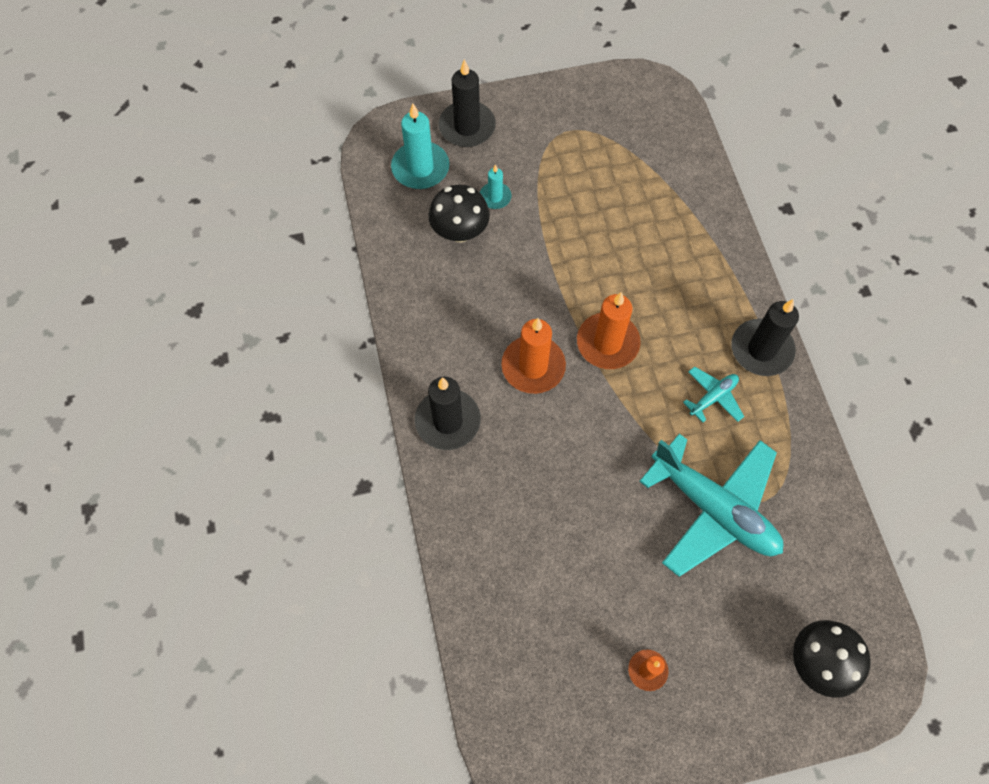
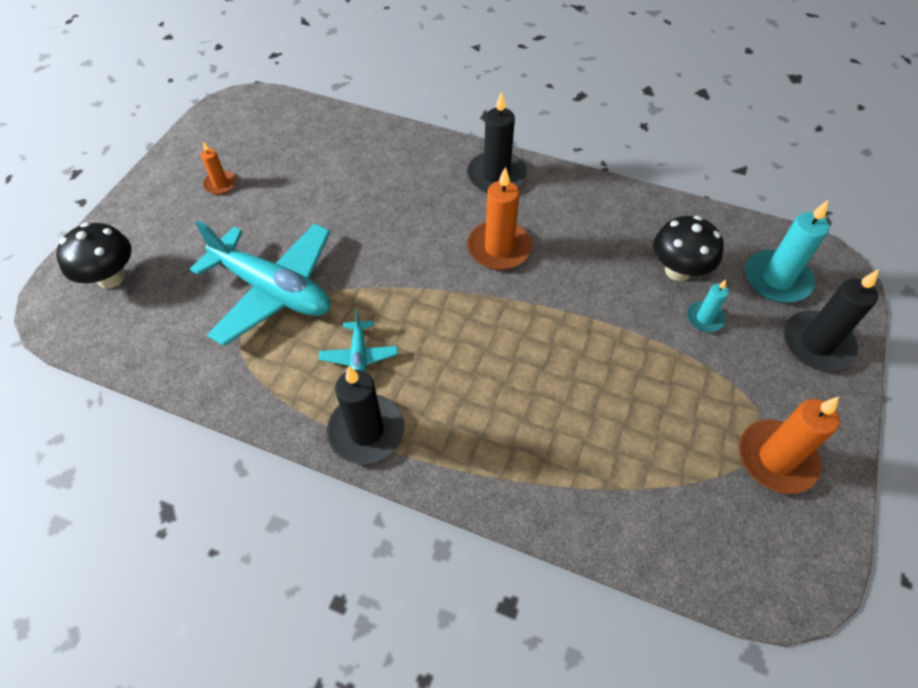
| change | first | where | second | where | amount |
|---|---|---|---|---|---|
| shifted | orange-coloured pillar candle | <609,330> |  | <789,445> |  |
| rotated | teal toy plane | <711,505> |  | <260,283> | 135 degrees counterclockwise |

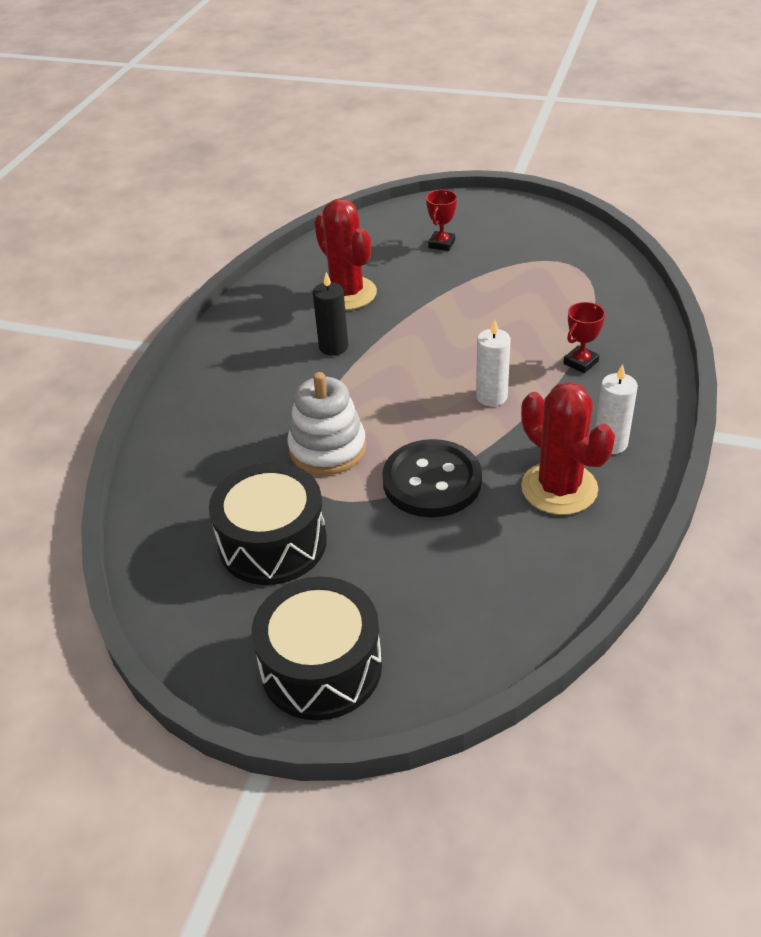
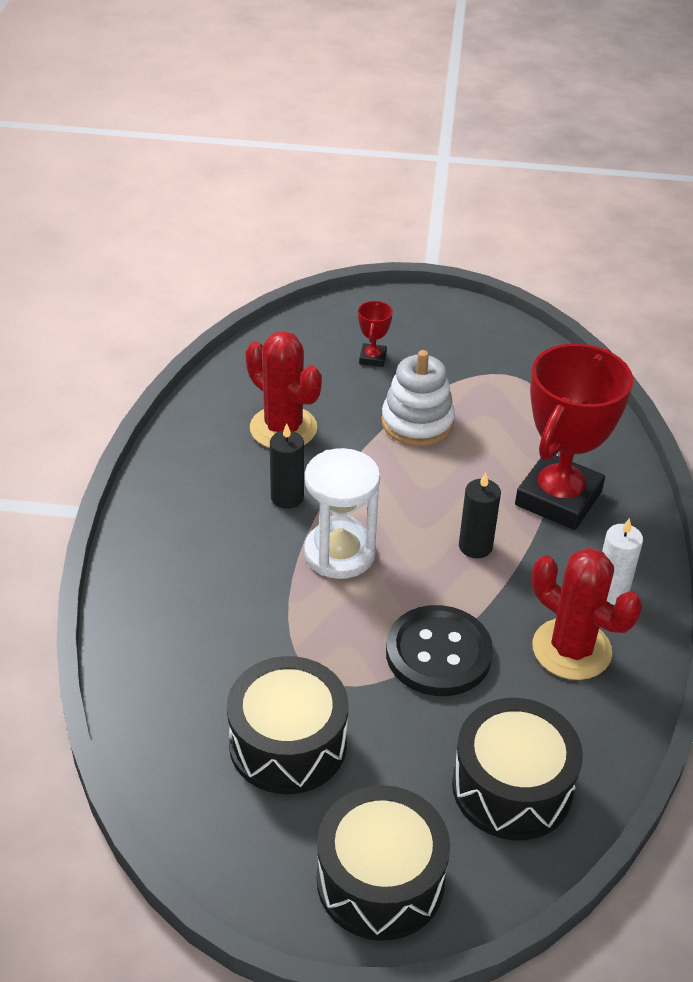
| change | first | where | second | where | amount |
|---|---|---|---|---|---|
| shifted | snow-white ring stacker | <326,423> |  | <418,398> |  |
| repainted | snow-white pillar candle | <493,362> | black pillar candle | <480,515> |  |
| scaled | crimson trophy | <584,337> |  | <574,437> | x2.44 |
| new |  |  | snow-white hourglass | <342,513> |  |
| new |  |  | black snare drum | <517,769> |  |

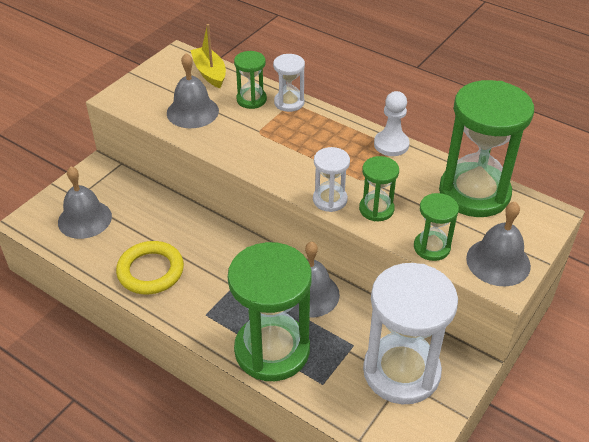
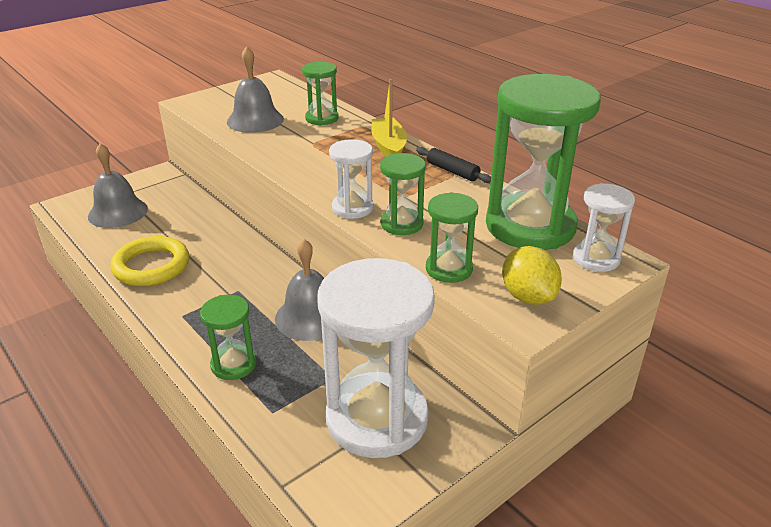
| change | first | where | second | where | amount |
|---|---|---|---|---|---|
| shifted | golden boat | <208,56> |  | <389,118> |  |
| scaled | leaf-green hourglass | <270,311> |  | <228,337> | x0.48 |
| shifted | snow-white hourglass | <289,83> |  | <604,227> |  |
| swapped | snow-white pawn | <392,123> | black rolling pin | <453,165> |  |
| swapped | ash-grey school bell | <498,244> | golden citrus fruit | <532,275> |  |

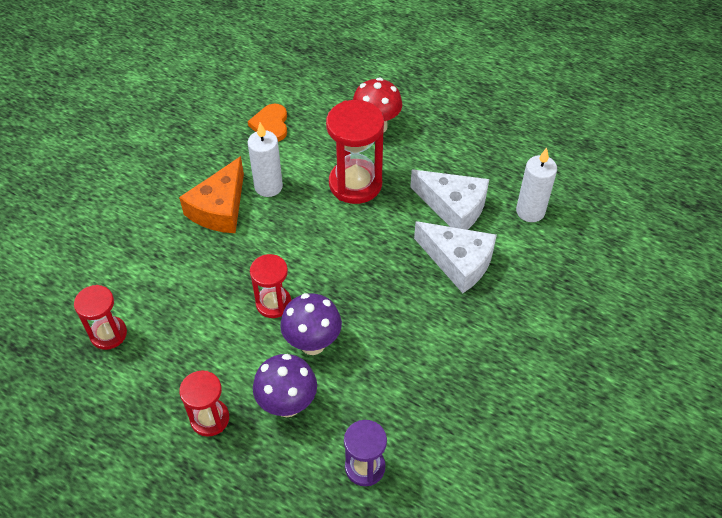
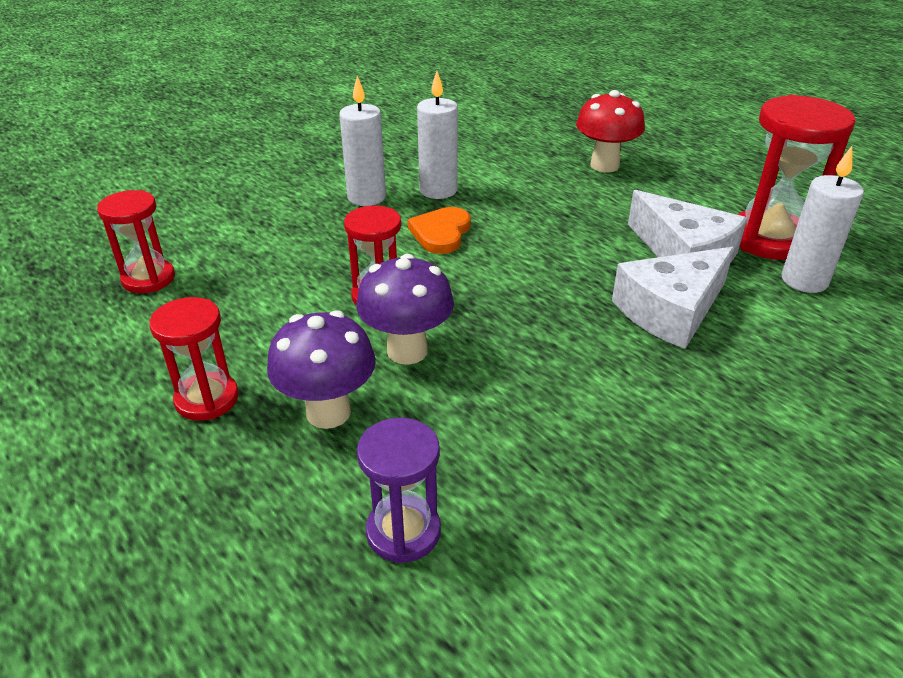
| change | first | where | second | where | amount |
|---|---|---|---|---|---|
| swapped | orange-coloured piece of cheese | <211,194> | snow-white pillar candle | <362,141> |  |
| shifted | orange-coloured love heart | <267,123> |  | <439,230> |  |
| shifted | crimson hourglass | <355,152> |  | <796,177> |  |
| rotated | snow-white piece of cheese | <455,257> |  | <673,298> | 90 degrees clockwise |

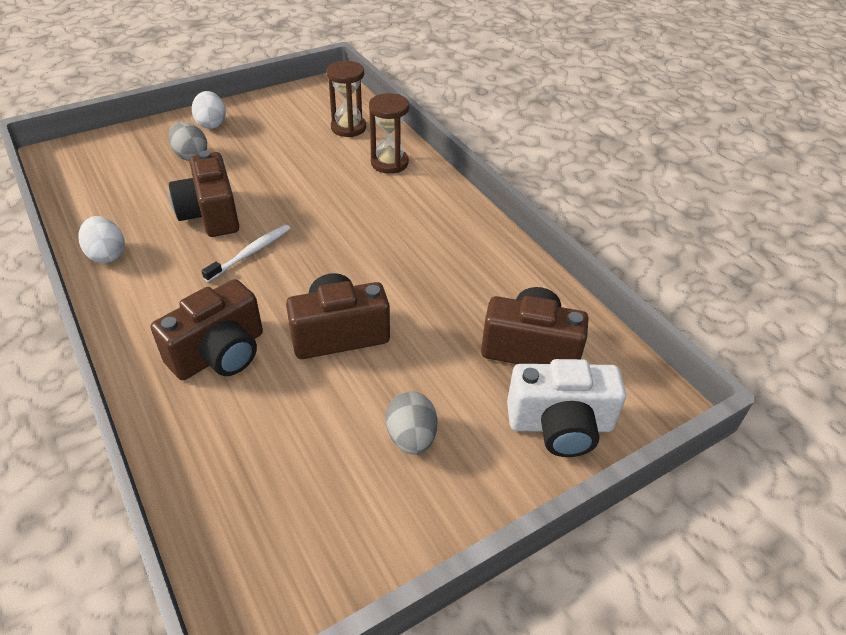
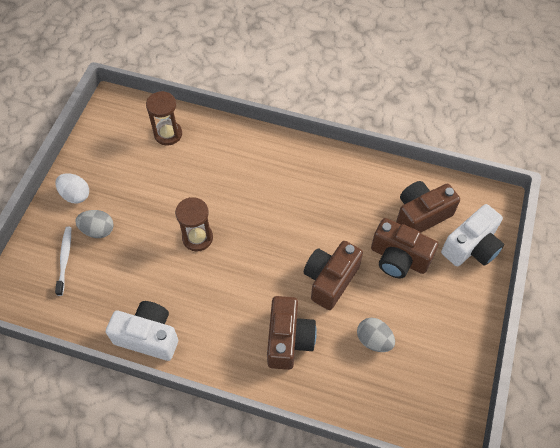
| change | first | where | second | where | amount |
|---|---|---|---|---|---|
| swapped | snow-white toy egg | <101,239> | snow-white camera | <142,331> |  |
| shifted | brown camera | <204,193> |  | <404,248> |  |
| shifted | snow-white dental brush | <246,253> |  | <63,261> |  |
| shifted | brown hourglass | <389,133> |  | <194,224> |  |
| shifted | ash-grey toy egg | <411,423> |  | <376,335> |  |

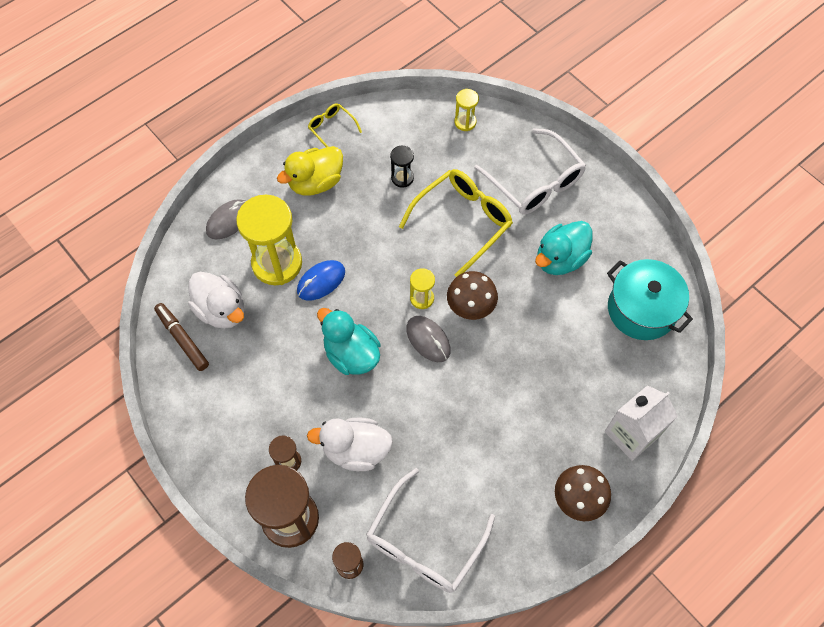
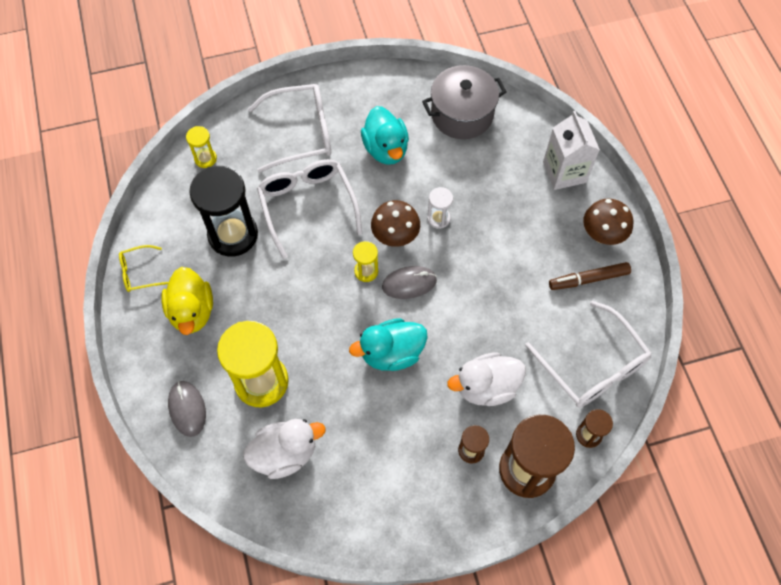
| change | first | where | second | where | amount |
|---|---|---|---|---|---|
| shifted | brown marker | <181,337> |  | <590,276> |  |
| gone | blue mouse | <321,280> |  |  |  |
| rotated | snow-white duck | <350,444> |  | <486,379> | 45 degrees clockwise |
| scaled | black hourglass | <402,167> |  | <223,211> | x2.12 |
| repainted | golden glasses | <456,223> | snow-white glasses | <309,209> |  |
| repainted | teal pot | <650,299> | ash-grey pot | <464,102> |  |
| new |  |  | snow-white hourglass | <440,208> |  |

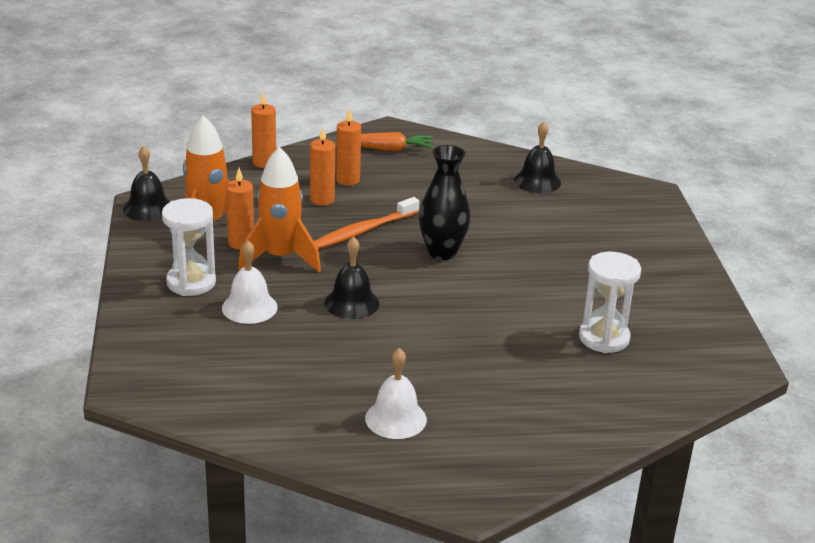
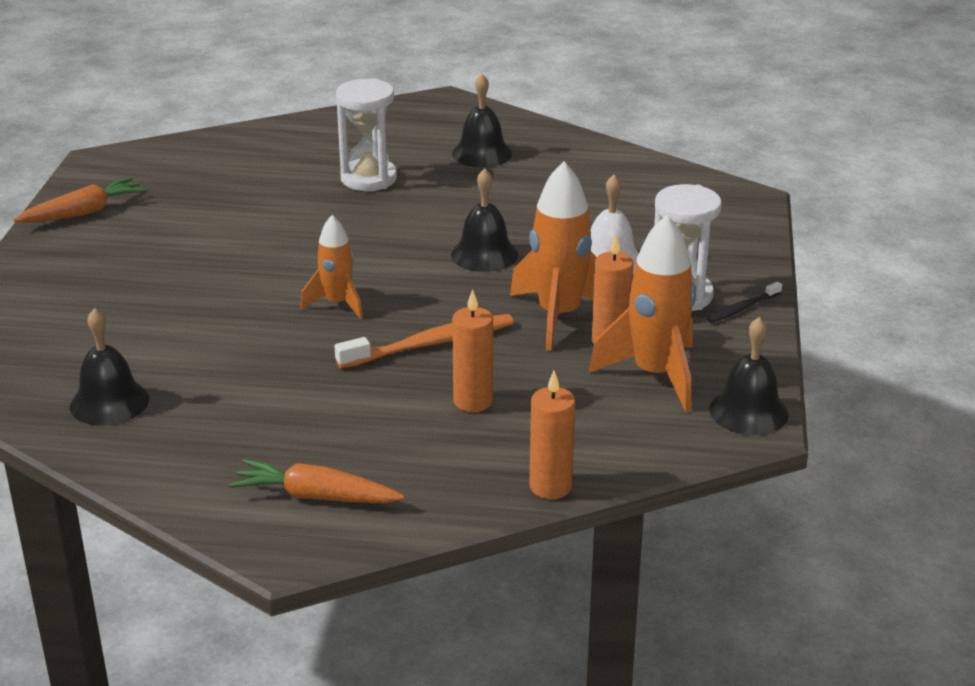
| change | first | where | second | where | amount |
|---|---|---|---|---|---|
| gone | orange-coloured pillar candle | <348,147> |  |  |  |
| repainted | snow-white school bell | <396,393> | black school bell | <482,120> |  |
| swapped | black tall vase | <445,202> | orange-coloured rocket | <332,267> |  |
| shifted | snow-white hourglass | <610,302> |  | <366,134> |  |
| new |  |  | orange-coloured toy carrot | <80,200> |  |
| new |  |  | black dental brush | <744,302> |  |

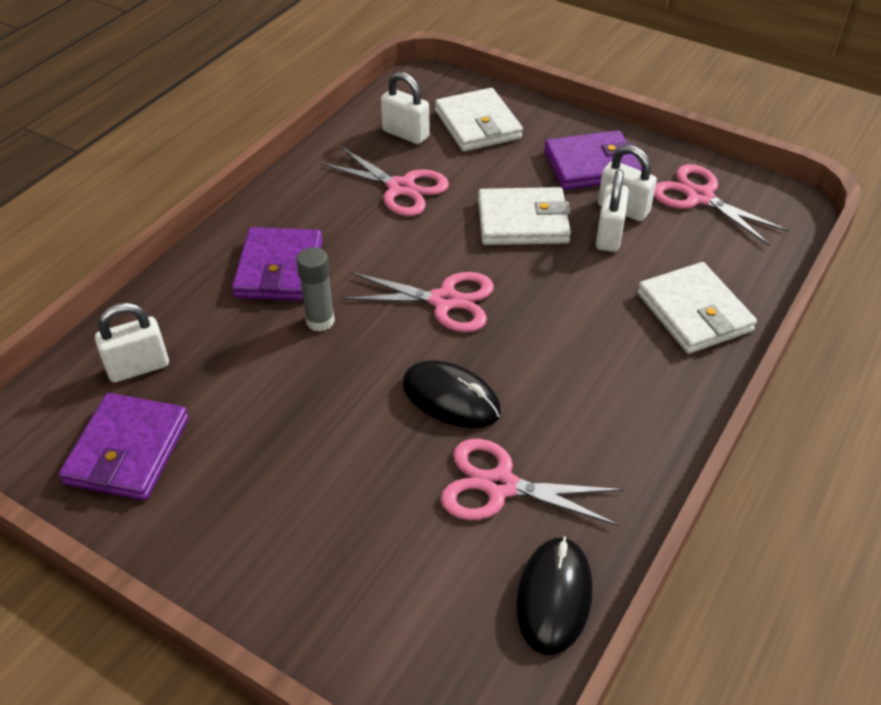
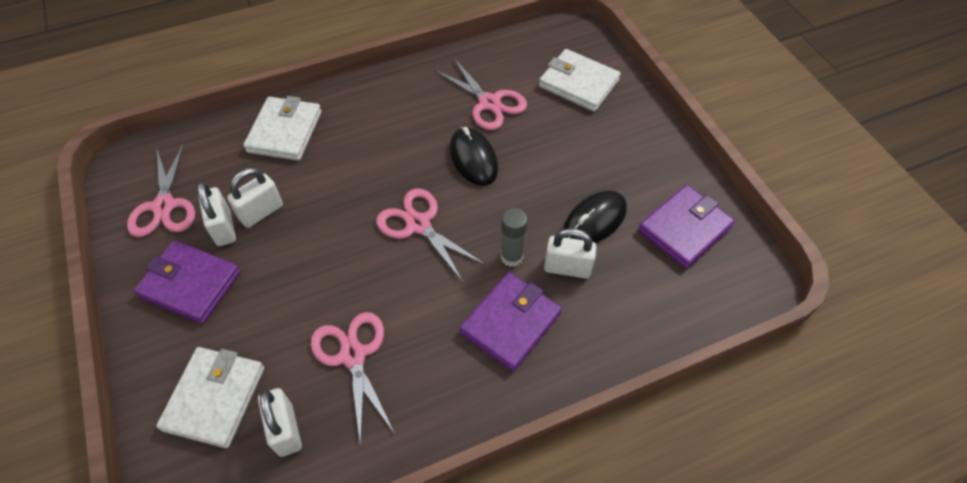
| change | first | where | second | where | amount |
|---|---|---|---|---|---|
| shifted | snow-white small lock | <132,342> |  | <570,253> |  |
| shifted | snow-white billfold | <524,216> |  | <580,80> |  |
| shifted | black mouse | <554,595> |  | <595,216> |  |

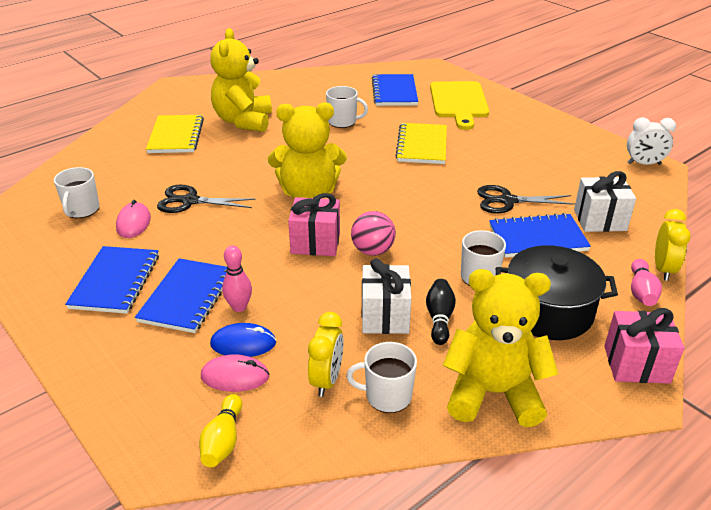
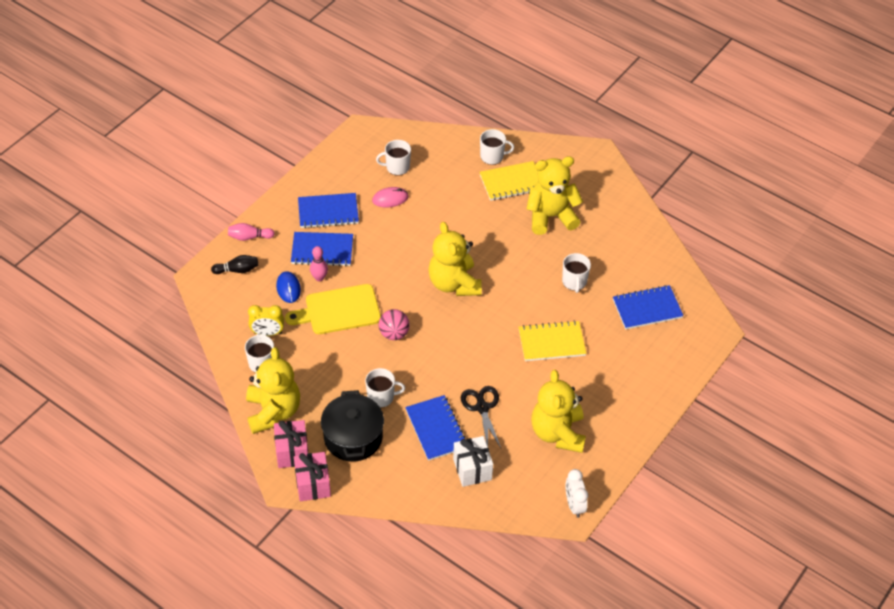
| change | first | where | second | where | amount |
|---|---|---|---|---|---|
| gone | black scissors | <206,199> |  |  |  |
| gone | golden skittle | <220,430> |  |  |  |
| gone | pink mouse | <235,373> |  |  |  |
| shifted | pink wrapped gift | <314,224> |  | <291,444> |  |
| gone | snow-white wrapped gift | <386,296> |  |  |  |
| shifted | black skittle | <441,312> |  | <234,264> |  |
| shifted | golden bread board | <459,105> |  | <333,309> |  |
| shifted | pink skittle | <646,282> |  | <251,232> |  |
| gone | golden clock | <673,245> |  |  |  |
| new |  |  | snow-white tea mug | <497,147> |  |
| new |  |  | golden stuffed bear | <558,411> |  |

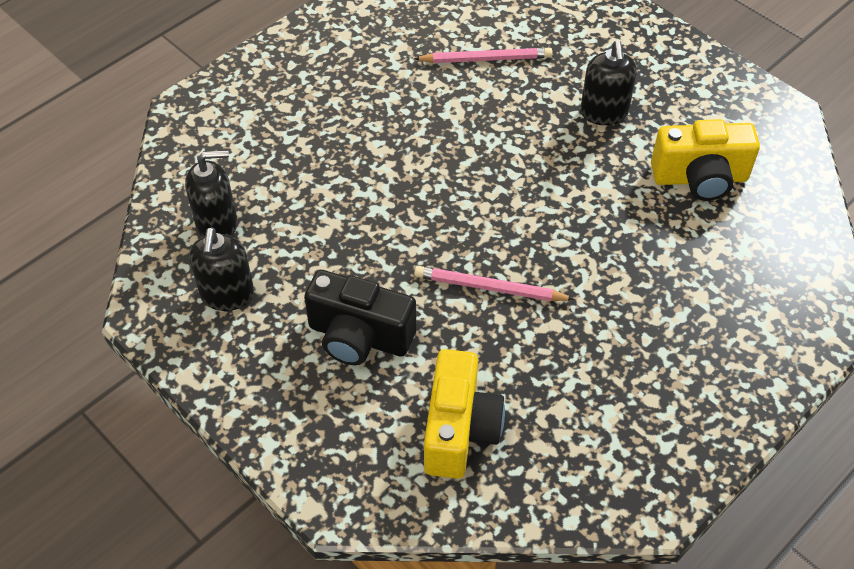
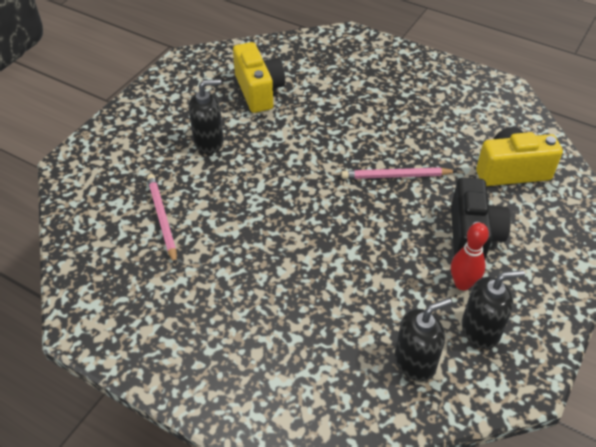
| change | first | where | second | where | amount |
|---|---|---|---|---|---|
| rotated | black soap dispenser | <211,193> |  | <423,339> | 90 degrees clockwise |
| rotated | pink wooden pencil | <494,283> |  | <399,173> | 90 degrees clockwise |
| new |  |  | crimson skittle | <470,256> |  |

